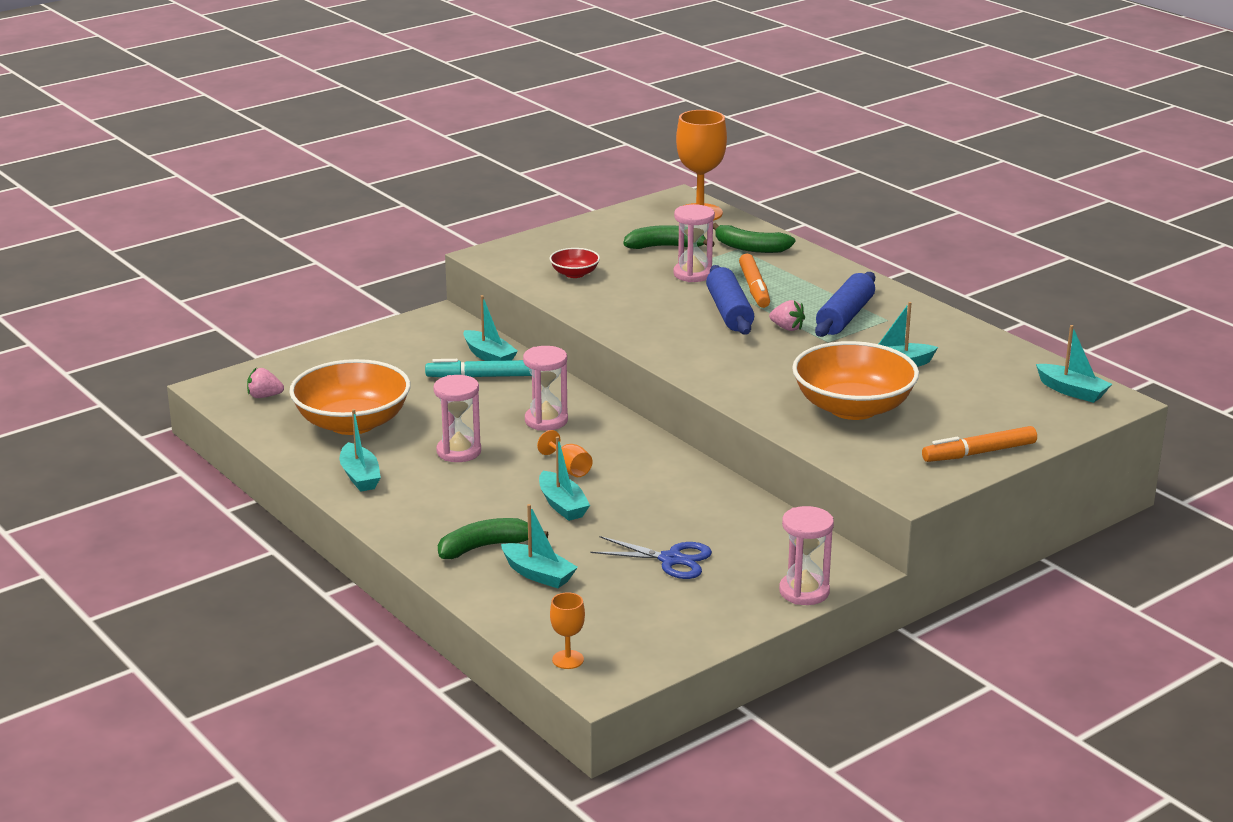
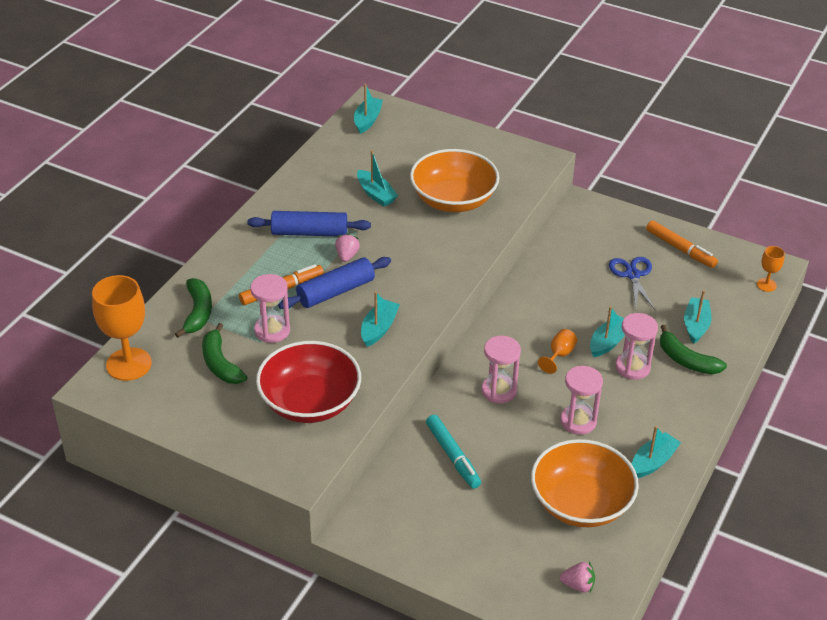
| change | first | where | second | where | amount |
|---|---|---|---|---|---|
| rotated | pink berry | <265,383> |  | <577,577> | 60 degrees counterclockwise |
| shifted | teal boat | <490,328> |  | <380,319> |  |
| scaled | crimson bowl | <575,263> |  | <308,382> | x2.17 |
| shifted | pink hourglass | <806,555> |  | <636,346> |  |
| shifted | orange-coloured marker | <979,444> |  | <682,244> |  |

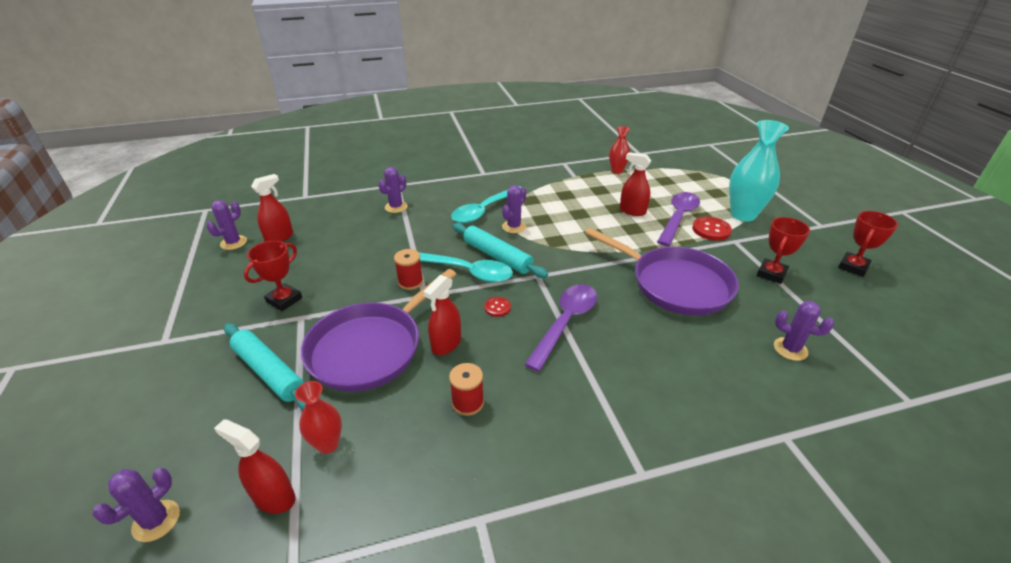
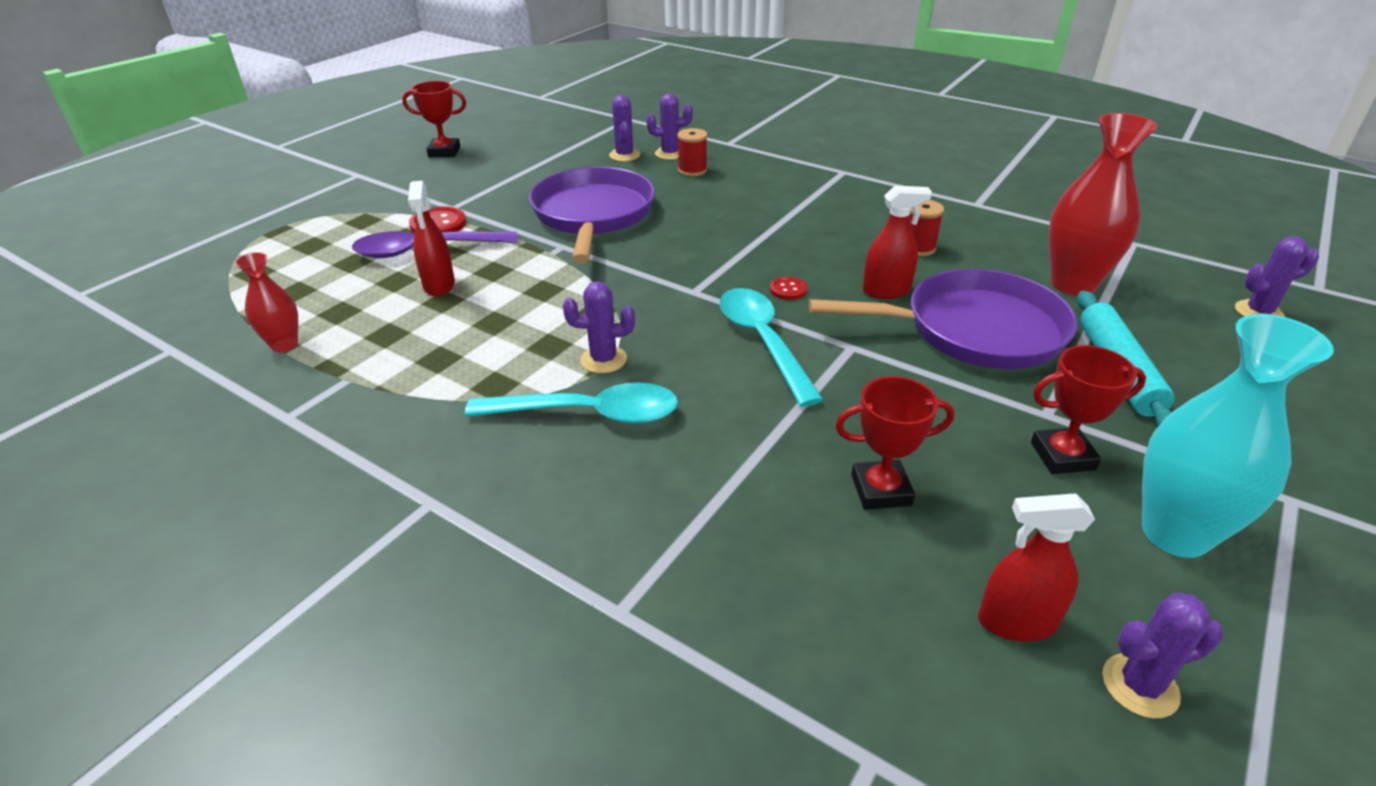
| change | first | where | second | where | amount |
|---|---|---|---|---|---|
| gone | crimson spray bottle | <254,466> |  |  |  |
| scaled | crimson tall vase | <318,417> |  | <1103,204> | x1.85 |
| shifted | royal purple saguaro cactus | <393,190> |  | <669,127> |  |
| shifted | crimson reel of thread | <408,269> |  | <692,152> |  |
| gone | teal rolling pin | <500,250> |  |  |  |
| gone | royal purple teaspoon | <560,328> |  |  |  |
| shifted | teal tall vase | <759,171> |  | <1238,436> |  |
| shifted | crimson trophy | <783,250> |  | <894,443> |  |

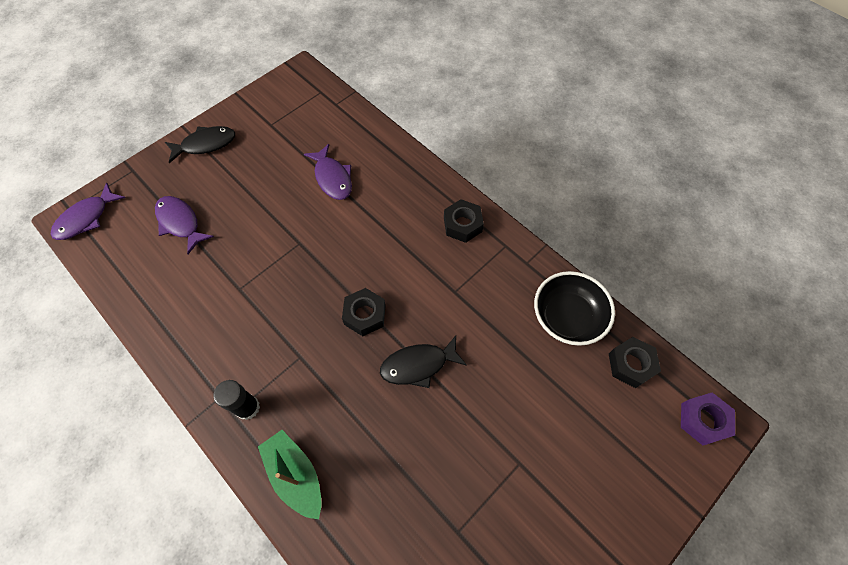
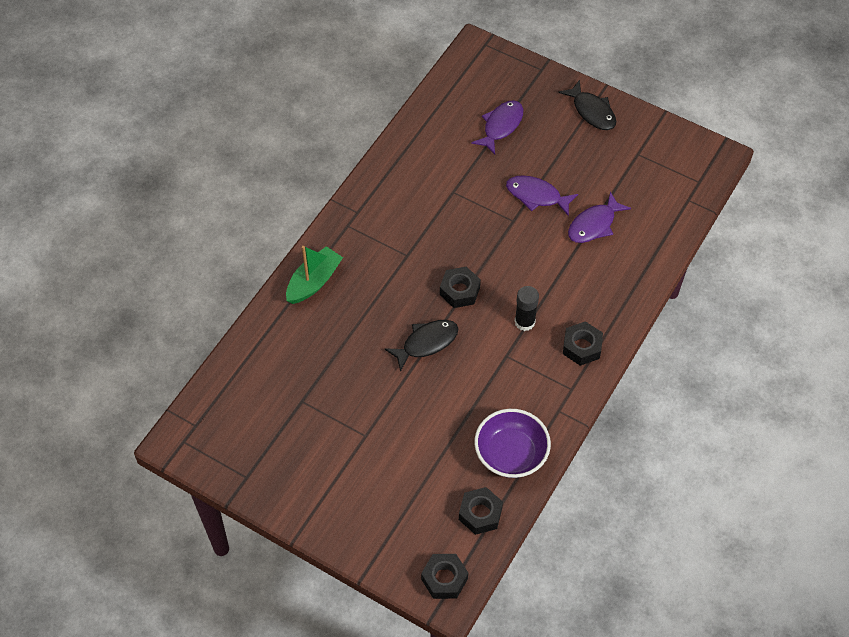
| change | first | where | second | where | amount |
|---|---|---|---|---|---|
| shifted | royal purple fish | <88,211> |  | <542,195> |  |
| shifted | black glue | <237,400> |  | <527,308> |  |
| rotated | black fish | <423,362> |  | <421,346> | 90 degrees clockwise |
| repainted | black bowl | <574,308> | royal purple bowl | <512,443> |  |
| repainted | royal purple hex nut | <708,418> | black hex nut | <444,576> |  |

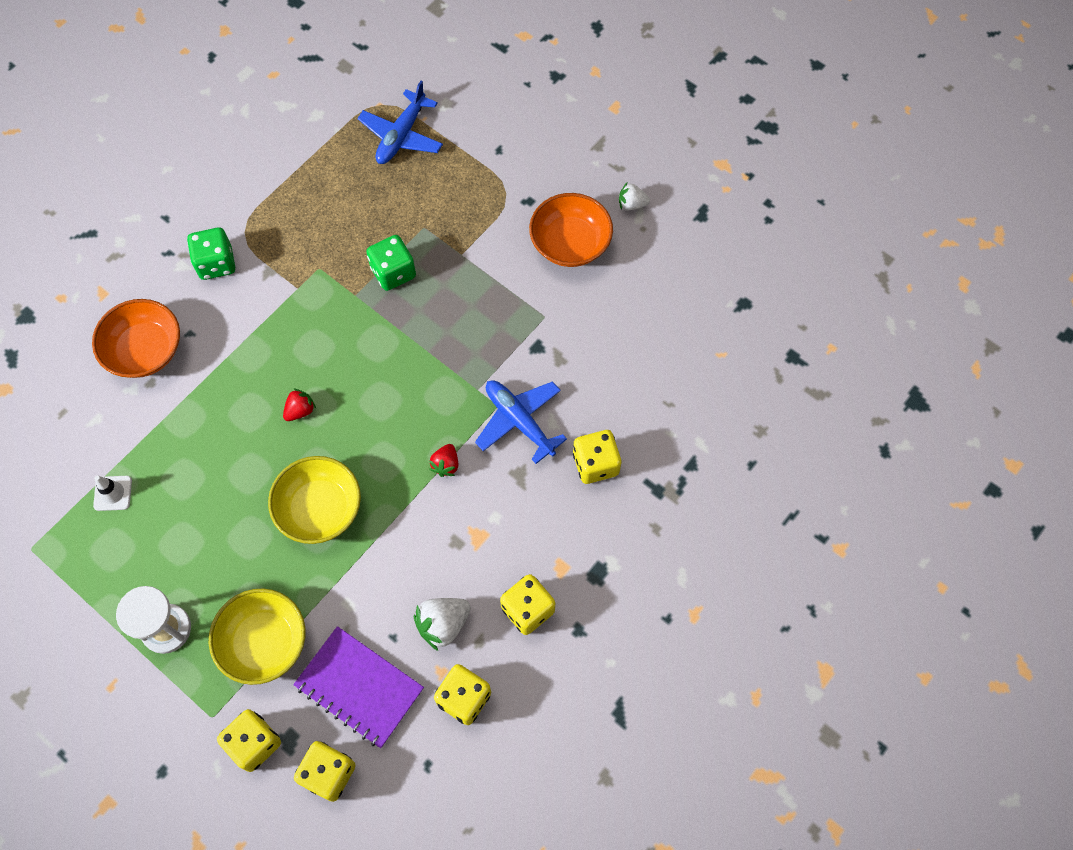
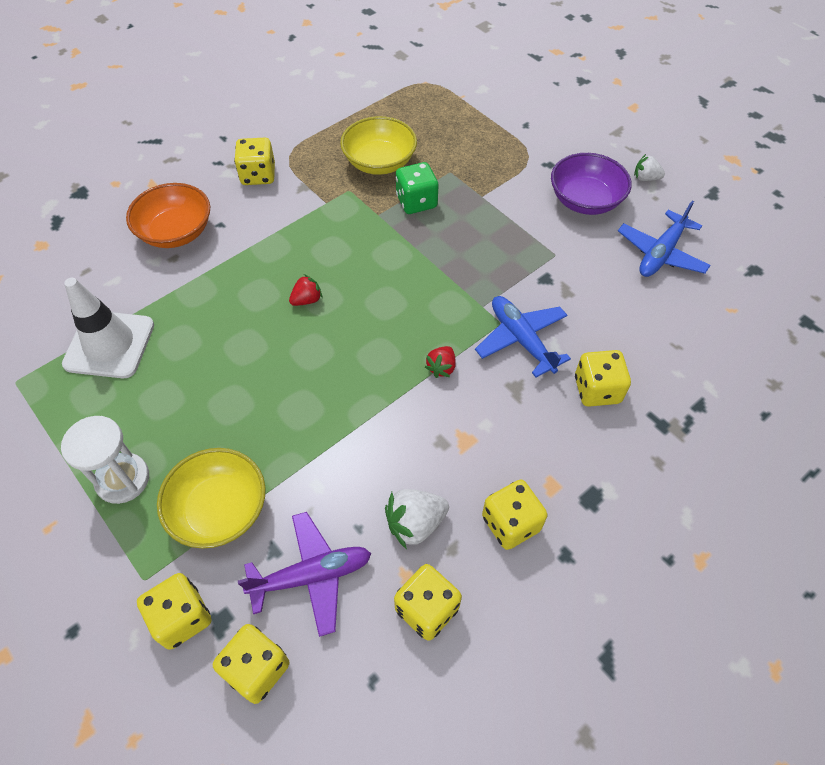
| change | first | where | second | where | amount |
|---|---|---|---|---|---|
| scaled | snow-white safety cone | <112,493> |  | <108,328> | x2.08 |
| repainted | leaf-green die | <211,253> | golden die | <254,161> |  |
| shifted | golden bowl | <314,500> |  | <378,145> |  |
| swapped | royal purple notebook | <358,687> | royal purple toy plane | <304,574> |  |
| shifted | blue toy plane | <400,122> |  | <664,239> |  |
| repainted | orange-coloured bowl | <571,230> | royal purple bowl | <591,184> |  |

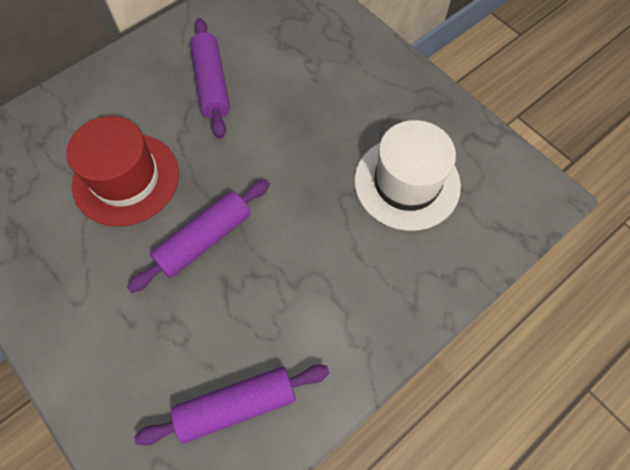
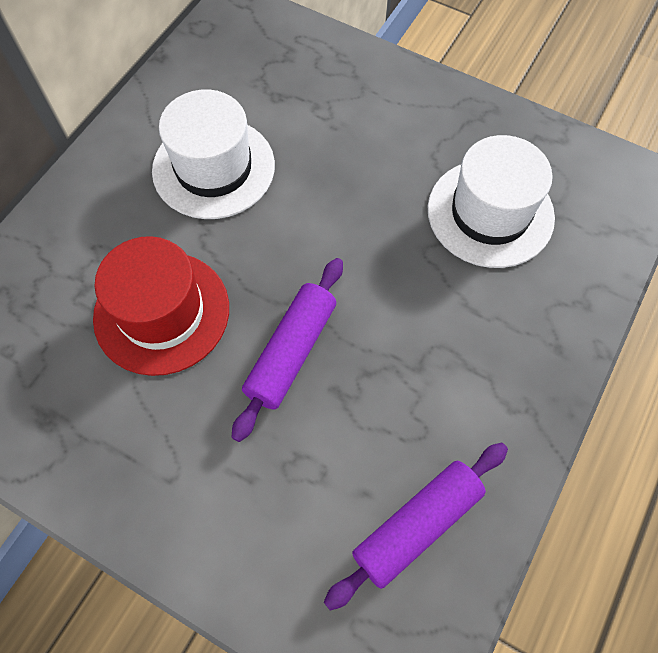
| change | first | where | second | where | amount |
|---|---|---|---|---|---|
| swapped | royal purple rolling pin | <210,78> | snow-white hat | <213,154> |  |

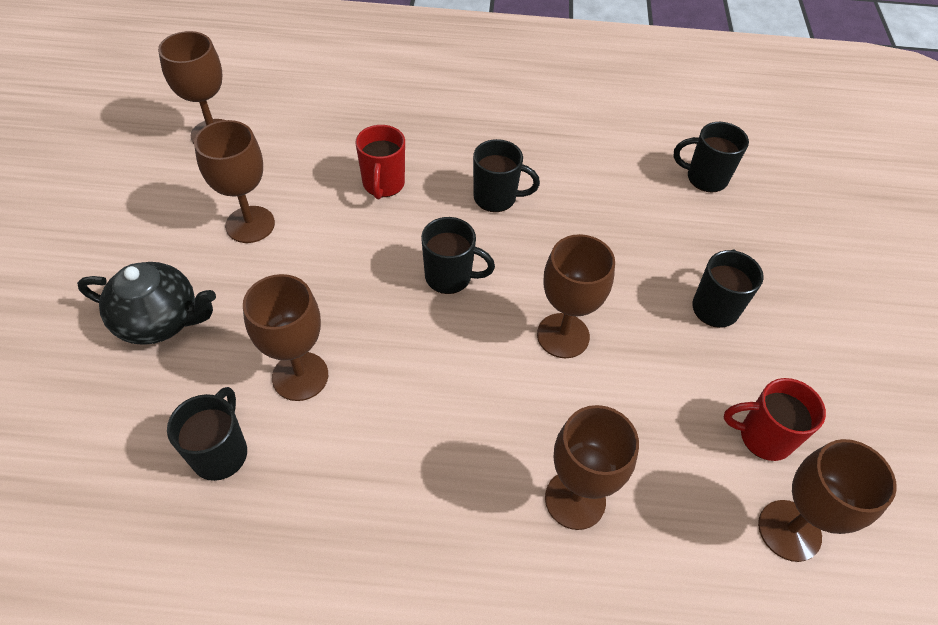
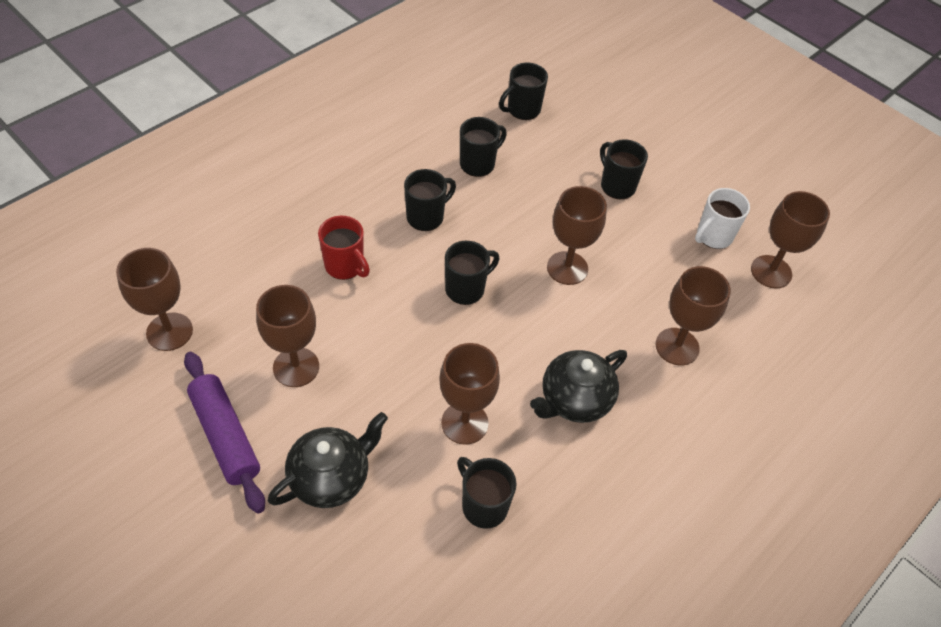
| change | first | where | second | where | amount |
|---|---|---|---|---|---|
| repainted | crimson tea mug | <775,419> | snow-white tea mug | <722,218> |  |
| new |  |  | royal purple rolling pin | <224,433> |  |
| new |  |  | black tea mug | <483,147> |  |
| new |  |  | black china teapot | <578,386> |  |

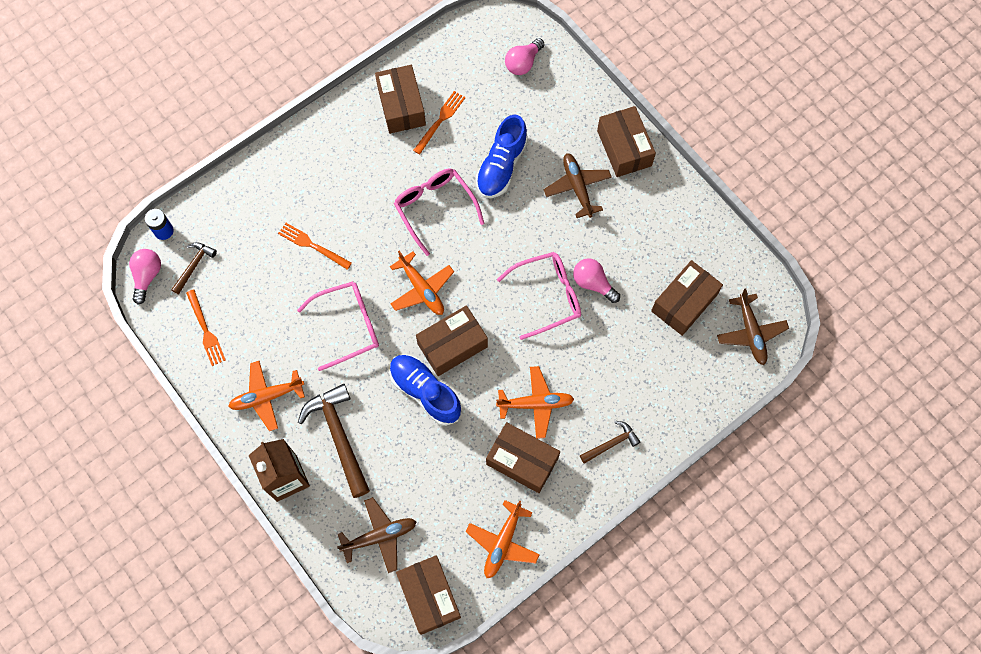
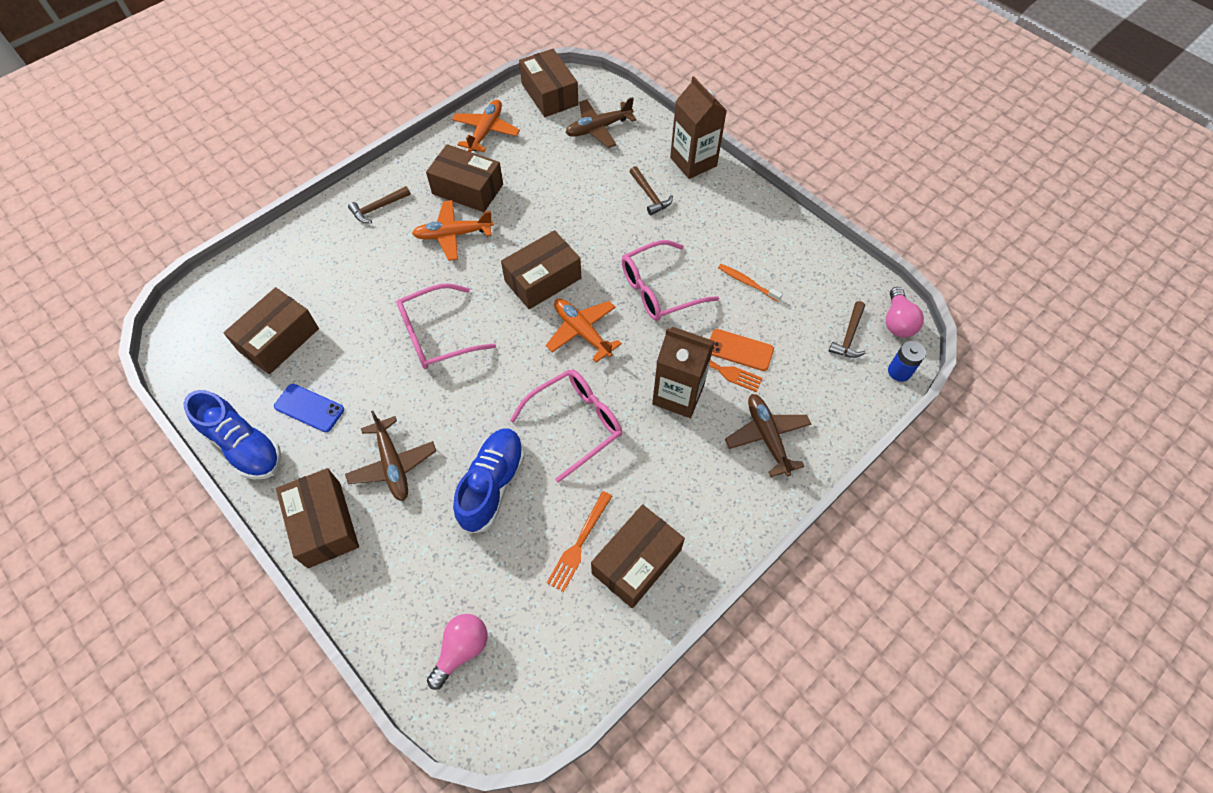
| change | first | where | second | where | amount |
|---|---|---|---|---|---|
| gone | orange-coloured dinner fork | <206,327> |  |  |  |
| gone | orange-coloured toy plane | <266,396> |  |  |  |
| scaled | brown claw hammer | <334,441> |  | <651,190> | x0.54 |
| rotated | brown package | <400,99> |  | <638,556> | 60 degrees clockwise |
| shifted | blue shoe | <425,390> |  | <232,434> |  |
| rotated | pink glasses | <439,212> |  | <566,426> | 90 degrees counterclockwise |
| gone | pink light bulb | <596,280> |  |  |  |
| shifted | brown toy plane | <753,327> |  | <768,435> |  |
| new |  |  | blue smartphone | <309,408> |  |
| new |  |  | brown milk carton | <683,372> |  |
| new |  |  | orange-coloured smartphone | <742,350> |  |
| new |  |  | orange-coloured dental brush | <750,283> |  |

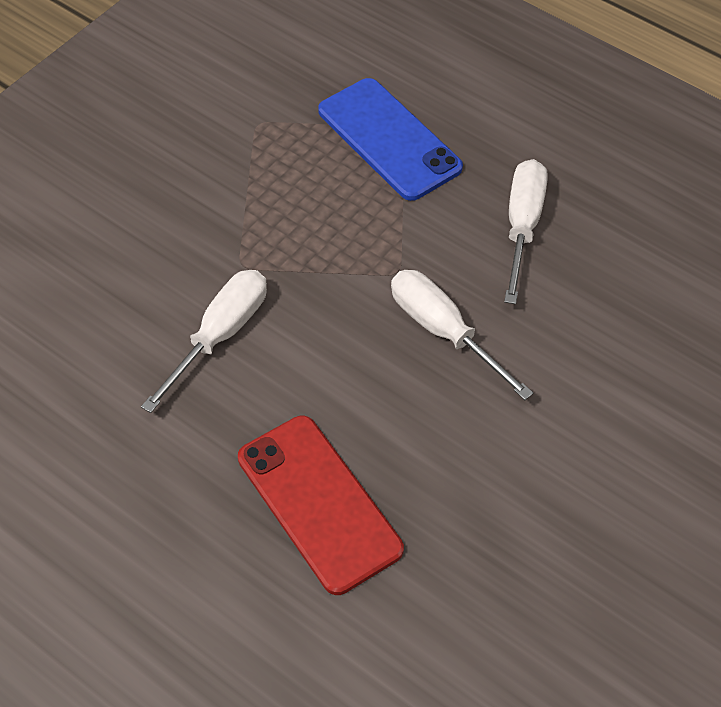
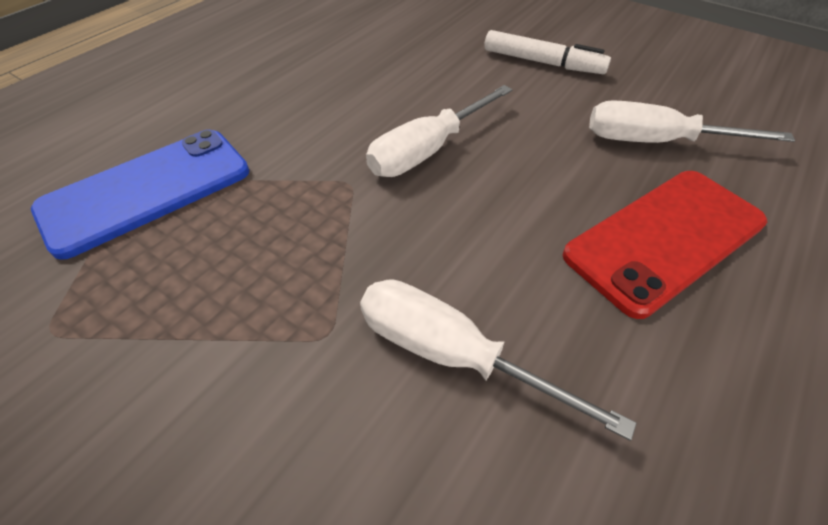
| change | first | where | second | where | amount |
|---|---|---|---|---|---|
| shifted | snow-white hand screwdriver | <526,231> |  | <692,121> |  |
| new |  |  | snow-white marker | <547,52> |  |

